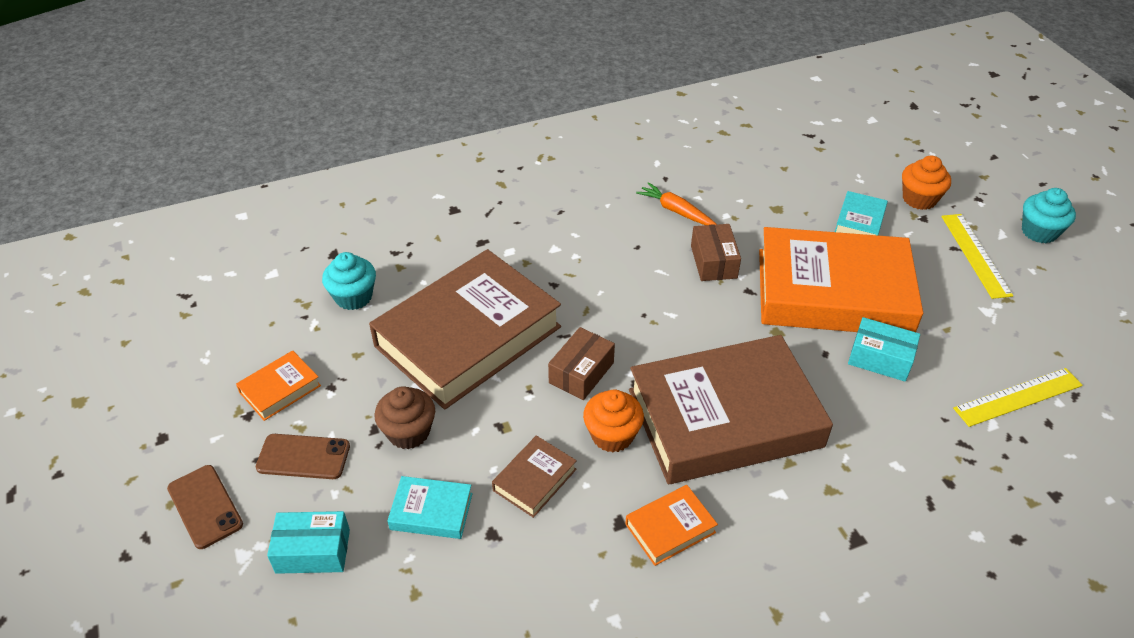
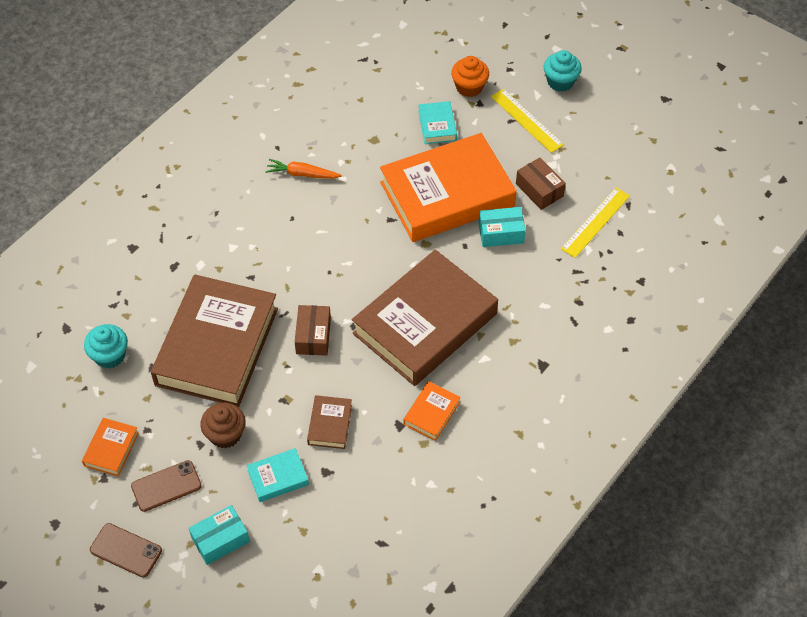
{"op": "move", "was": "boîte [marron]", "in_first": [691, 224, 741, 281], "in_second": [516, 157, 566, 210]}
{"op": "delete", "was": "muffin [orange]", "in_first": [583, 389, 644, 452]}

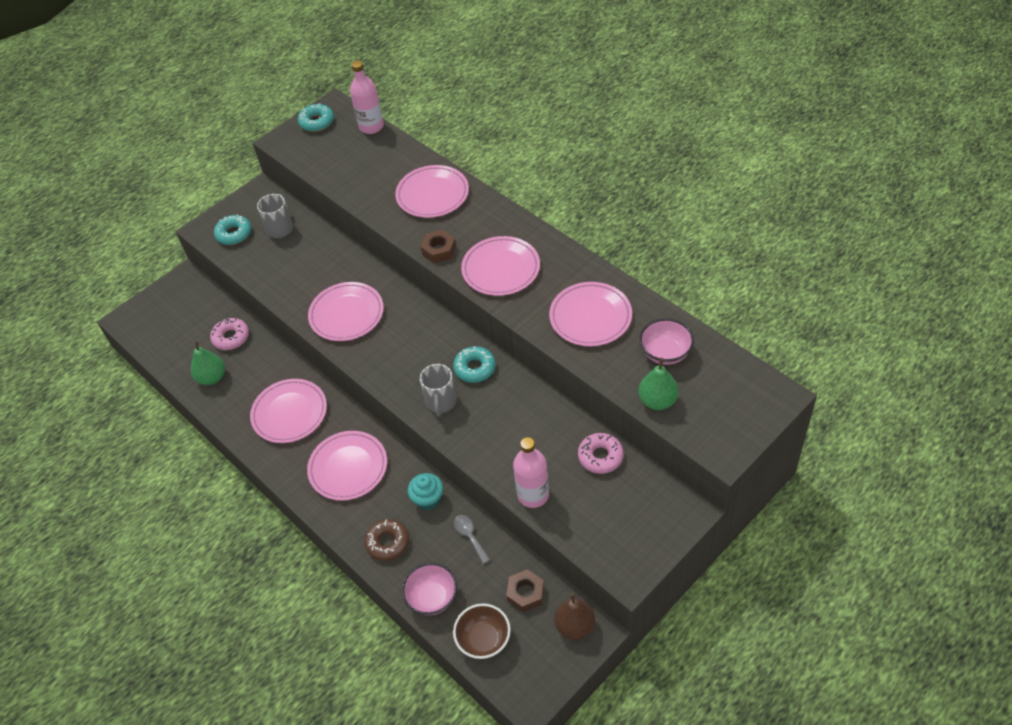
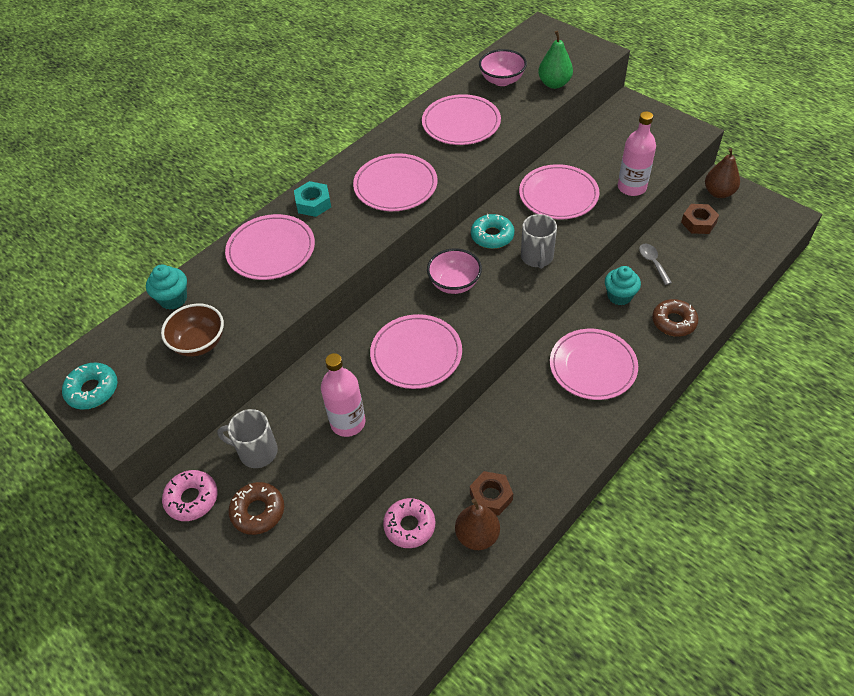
{"op": "insert", "now": "muffin [turquoise]", "in_second": [146, 265, 187, 310]}
{"op": "move", "was": "bol [marron]", "in_first": [453, 603, 511, 659], "in_second": [161, 304, 224, 357]}
{"op": "move", "was": "beignet [rose]", "in_first": [578, 433, 624, 474], "in_second": [162, 470, 218, 521]}
{"op": "recolor", "was": "beignet [turquoise]", "now": "beignet [marron]", "in_first": [214, 215, 251, 245], "in_second": [229, 482, 284, 535]}
{"op": "insert", "now": "écrou [turquoise]", "in_second": [294, 181, 331, 217]}
{"op": "move", "was": "bouteille [rose]", "in_first": [350, 60, 384, 134], "in_second": [321, 353, 366, 437]}
{"op": "move", "was": "bol [rose]", "in_first": [402, 562, 457, 616], "in_second": [427, 248, 482, 294]}
{"op": "recolor", "was": "poire [vert]", "now": "poire [marron]", "in_first": [191, 341, 225, 385], "in_second": [455, 499, 500, 550]}
{"op": "move", "was": "écrou [marron]", "in_first": [421, 230, 456, 263], "in_second": [470, 471, 513, 516]}
{"op": "move", "was": "assiette [rose]", "in_first": [250, 379, 327, 443], "in_second": [519, 164, 599, 219]}
{"op": "rotate", "was": "tasse [gris]", "in_first": [420, 364, 457, 416], "in_second": [521, 214, 557, 269], "clockwise": 90}
{"op": "rotate", "was": "cuillère [gris]", "in_first": [454, 515, 490, 564], "in_second": [639, 244, 672, 285], "clockwise": 105}

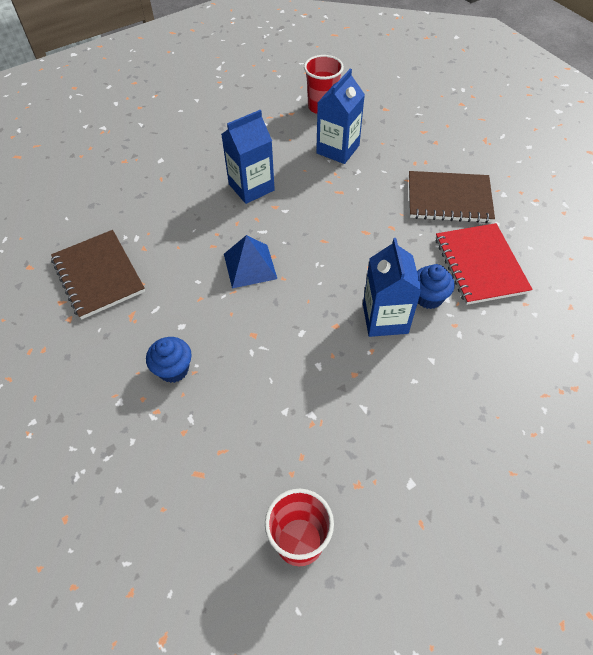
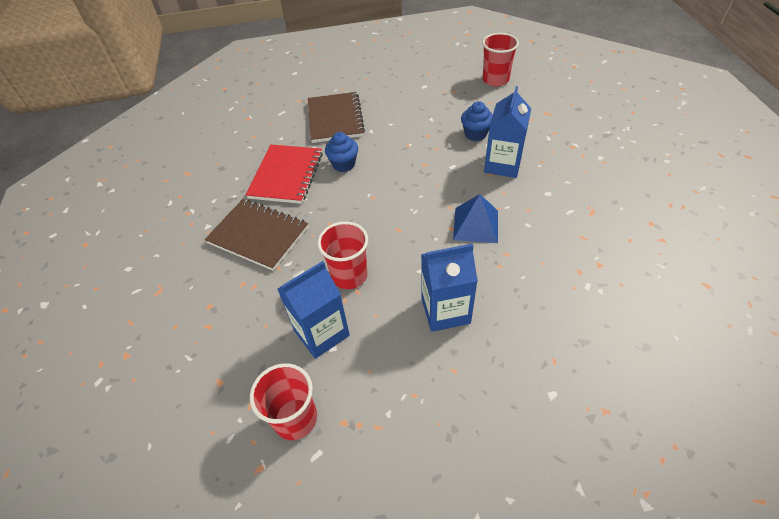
{"op": "move", "was": "carnet [marron]", "in_first": [51, 230, 145, 320], "in_second": [308, 92, 365, 143]}
{"op": "insert", "now": "gobelet [rouge]", "in_second": [318, 221, 368, 289]}
{"op": "move", "was": "muffin [bleu]", "in_first": [146, 337, 192, 383], "in_second": [461, 101, 493, 141]}
{"op": "move", "was": "brique de lait [bleu]", "in_first": [363, 238, 422, 337], "in_second": [484, 86, 531, 178]}

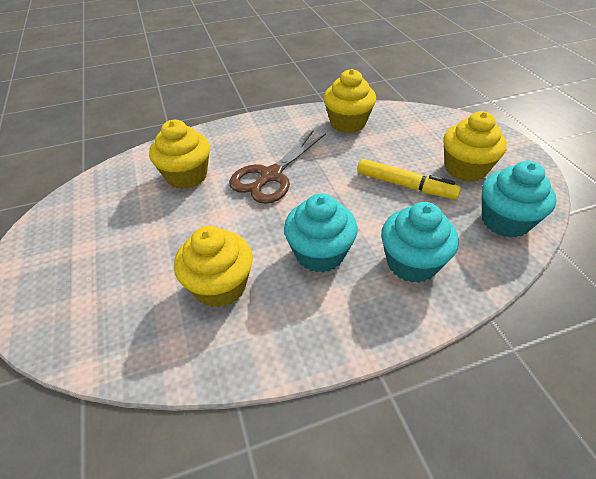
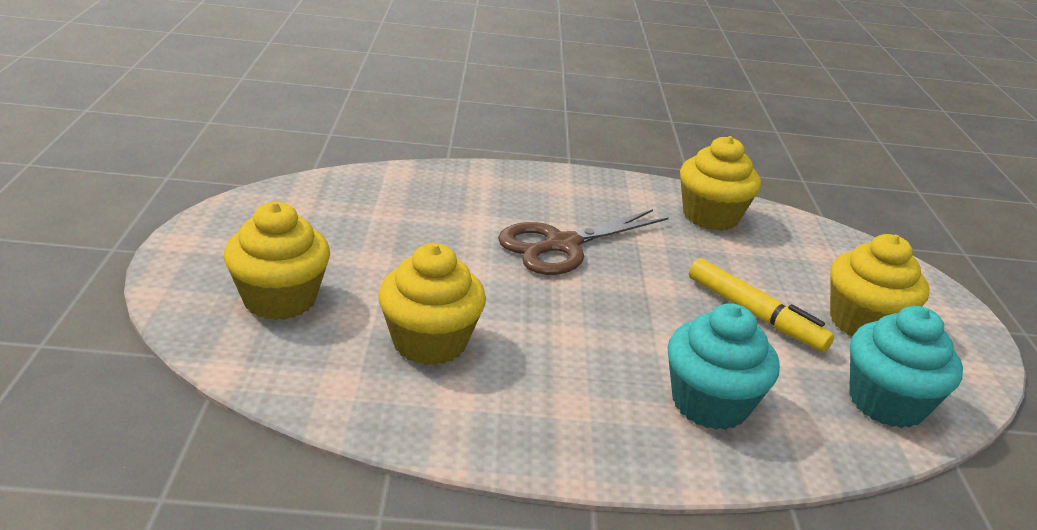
{"op": "move", "was": "muffin [jaune]", "in_first": [149, 120, 210, 189], "in_second": [224, 202, 330, 320]}
{"op": "delete", "was": "muffin [turquoise]", "in_first": [284, 193, 358, 273]}

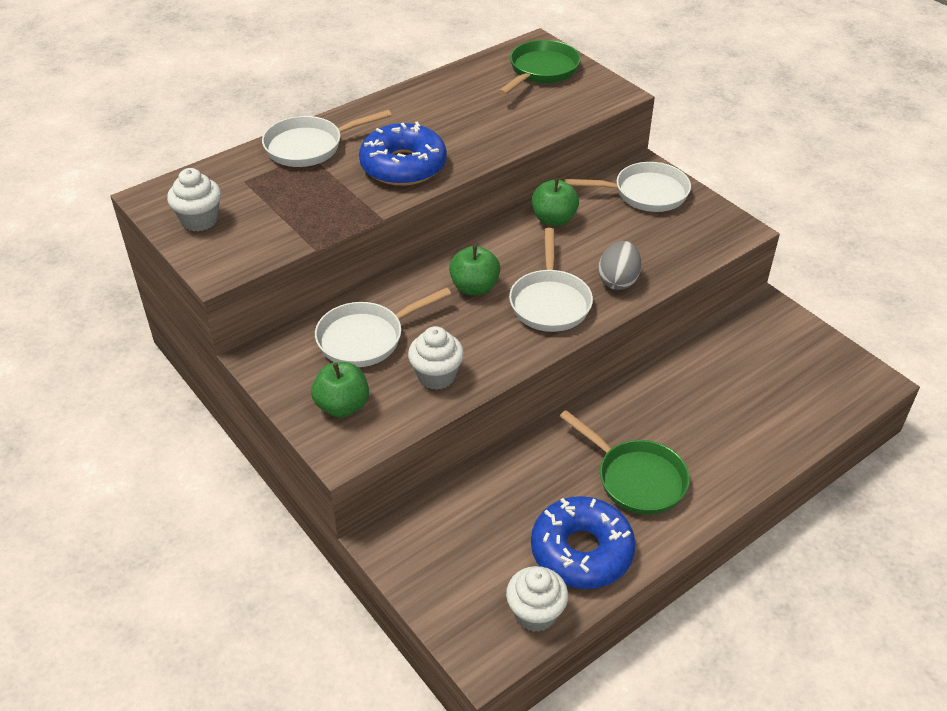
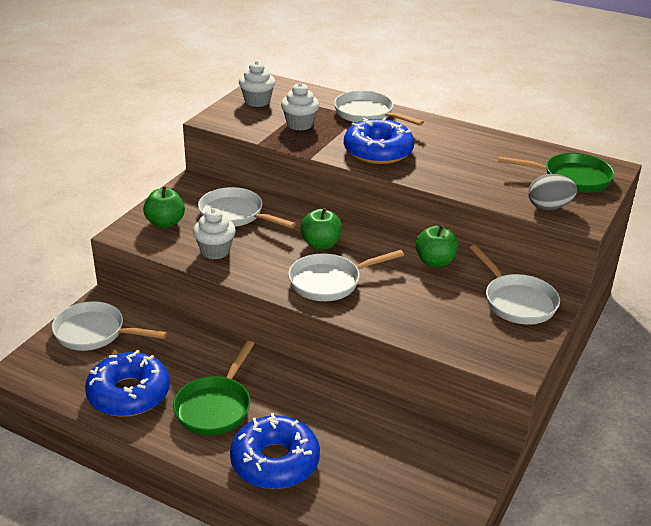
{"op": "insert", "now": "poêle [blanc]", "in_second": [52, 301, 167, 351]}
{"op": "insert", "now": "beignet [bleu]", "in_second": [230, 413, 320, 489]}
{"op": "move", "was": "muffin [blanc]", "in_first": [506, 566, 568, 632], "in_second": [281, 83, 319, 131]}
{"op": "move", "was": "œuf [gris]", "in_first": [598, 241, 641, 290], "in_second": [528, 174, 577, 210]}

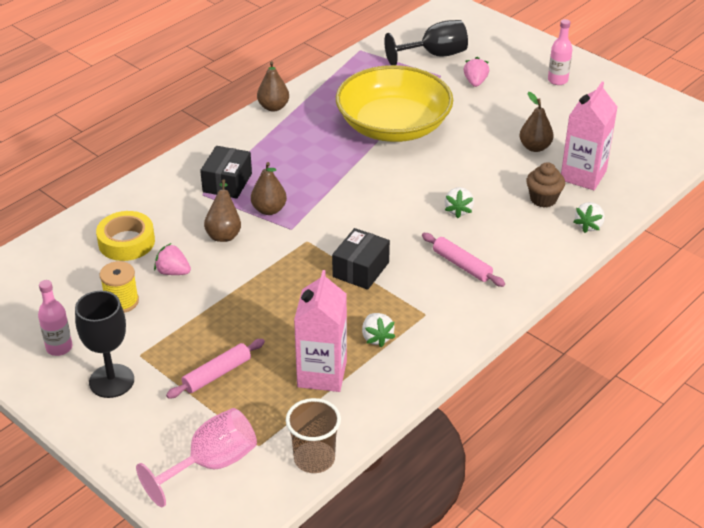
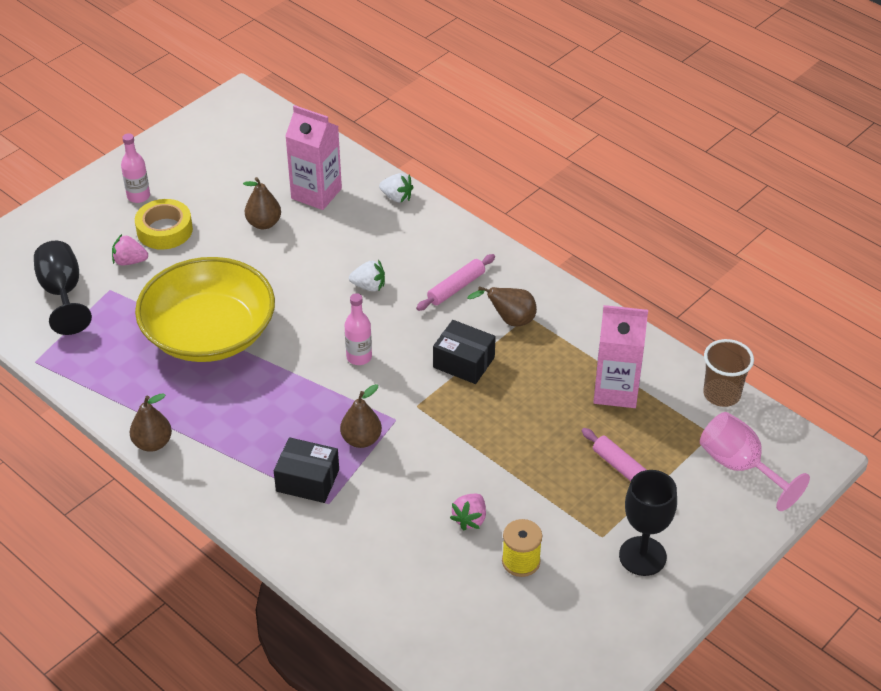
{"op": "move", "was": "ruban adhésif [jaune]", "in_first": [96, 211, 155, 261], "in_second": [135, 199, 193, 250]}
{"op": "move", "was": "bouteille [rose]", "in_first": [38, 280, 72, 356], "in_second": [345, 293, 372, 365]}
{"op": "move", "was": "poire [marron]", "in_first": [204, 179, 241, 242], "in_second": [467, 287, 537, 327]}
{"op": "delete", "was": "fraise [blanc]", "in_first": [362, 313, 395, 348]}
{"op": "delete", "was": "muffin [marron]", "in_first": [526, 162, 565, 208]}

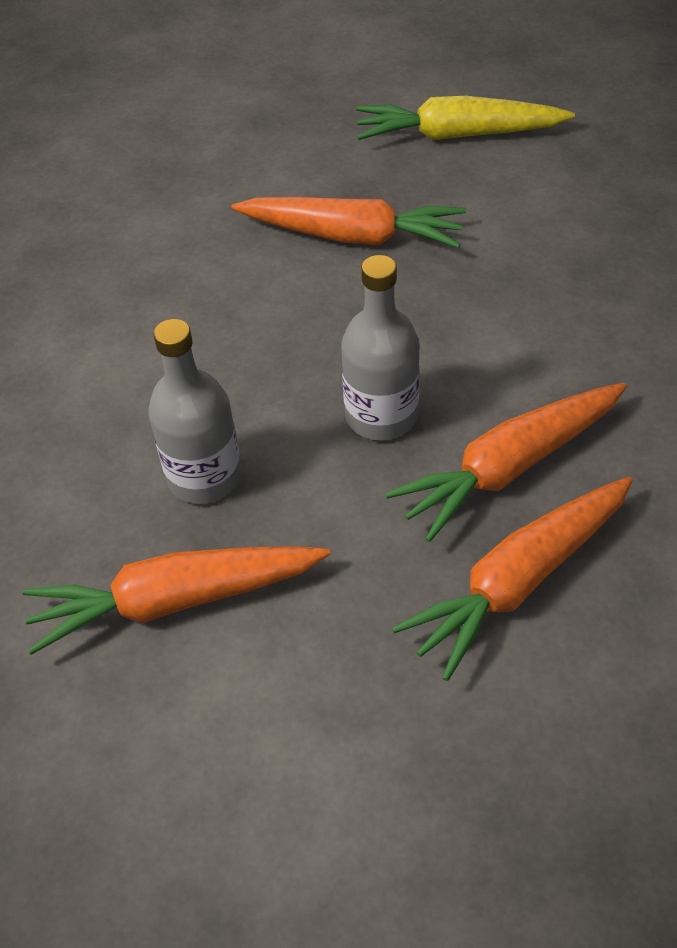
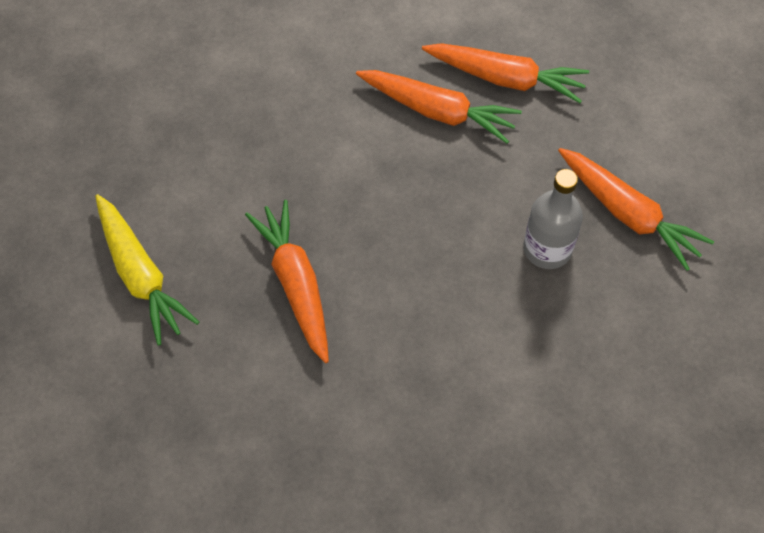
{"op": "delete", "was": "bouteille [gris]", "in_first": [341, 255, 420, 440]}

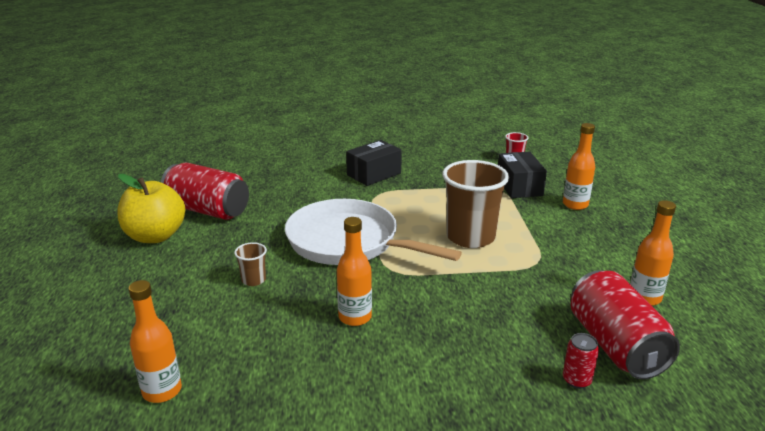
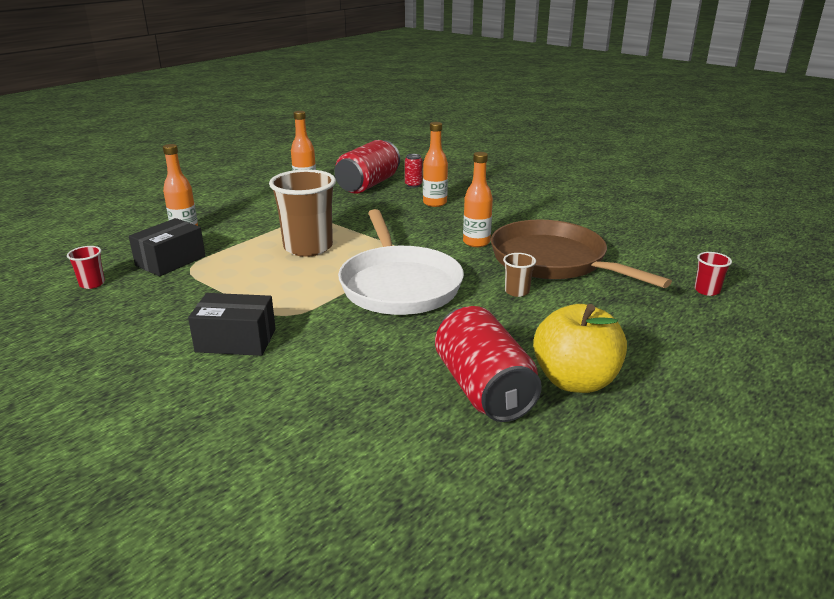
{"op": "move", "was": "bouteille [orange]", "in_first": [128, 280, 182, 403], "in_second": [423, 122, 448, 207]}
{"op": "insert", "now": "poêle [marron]", "in_second": [491, 219, 672, 288]}
{"op": "insert", "now": "gobelet [rouge]", "in_second": [694, 252, 732, 296]}

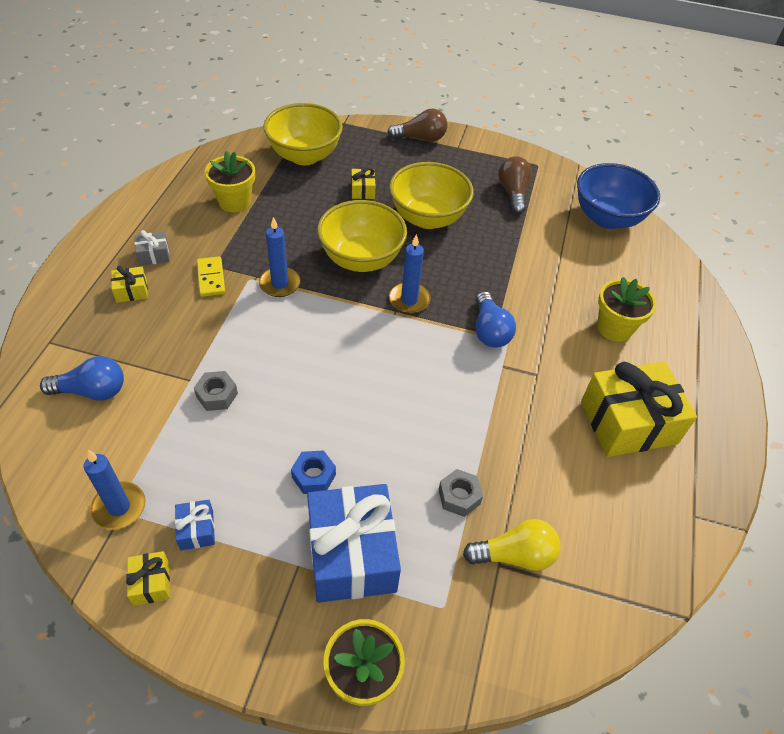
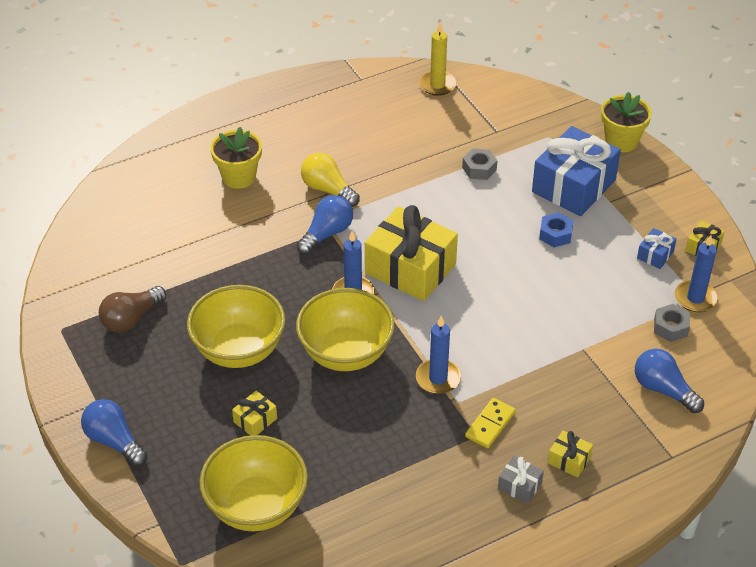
{"op": "recolor", "was": "ampoule [marron]", "now": "ampoule [bleu]", "in_first": [387, 109, 447, 142], "in_second": [81, 399, 148, 466]}
{"op": "move", "was": "ampoule [jaune]", "in_first": [463, 519, 561, 571], "in_second": [301, 153, 360, 207]}
{"op": "move", "was": "cadeau [jaune]", "in_first": [581, 362, 697, 457], "in_second": [365, 205, 458, 301]}
{"op": "insert", "now": "bougie [jaune]", "in_second": [419, 22, 456, 96]}
{"op": "move", "was": "écrou [gris]", "in_first": [194, 371, 238, 411], "in_second": [654, 304, 690, 342]}
{"op": "delete", "was": "pot de fleurs [jaune]", "in_first": [205, 150, 255, 212]}
{"op": "delete", "was": "bol [bleu]", "in_first": [577, 163, 660, 229]}

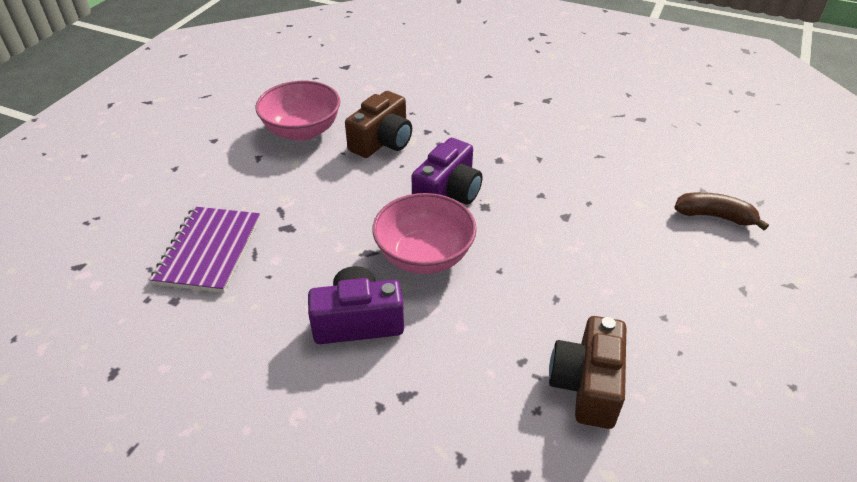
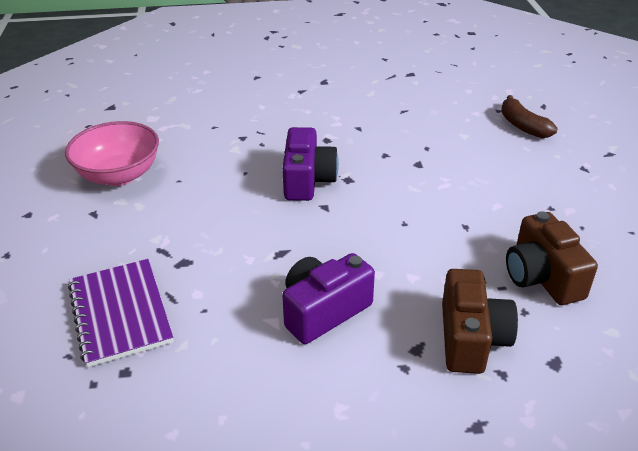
{"op": "move", "was": "appareil photo [marron]", "in_first": [345, 91, 412, 158], "in_second": [442, 269, 518, 374]}
{"op": "rotate", "was": "banane [marron]", "in_first": [674, 192, 769, 230], "in_second": [501, 95, 558, 138], "clockwise": -105}
{"op": "delete", "was": "bol [rose]", "in_first": [373, 193, 477, 274]}

